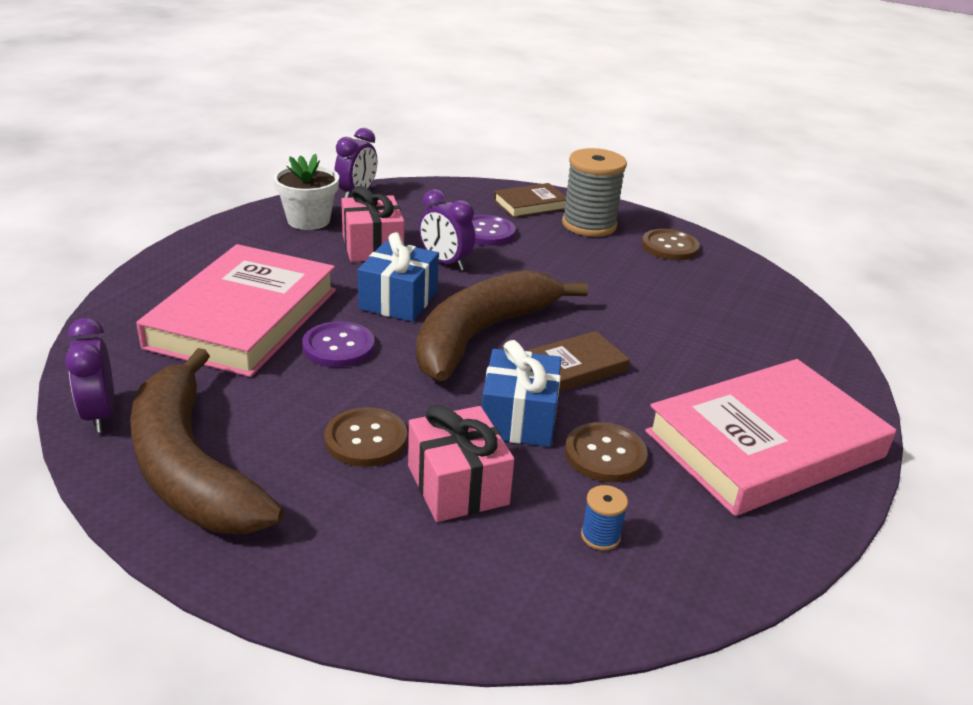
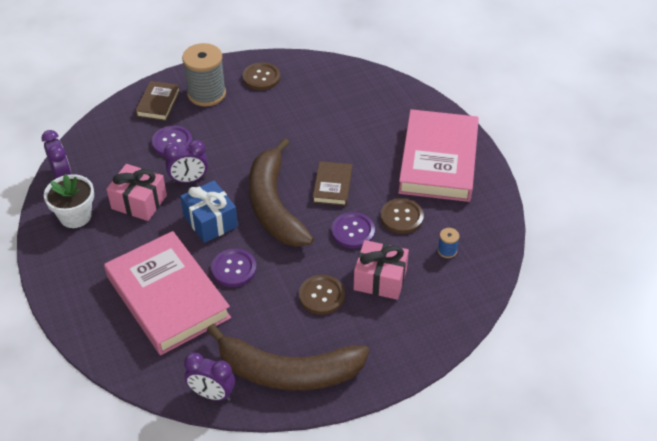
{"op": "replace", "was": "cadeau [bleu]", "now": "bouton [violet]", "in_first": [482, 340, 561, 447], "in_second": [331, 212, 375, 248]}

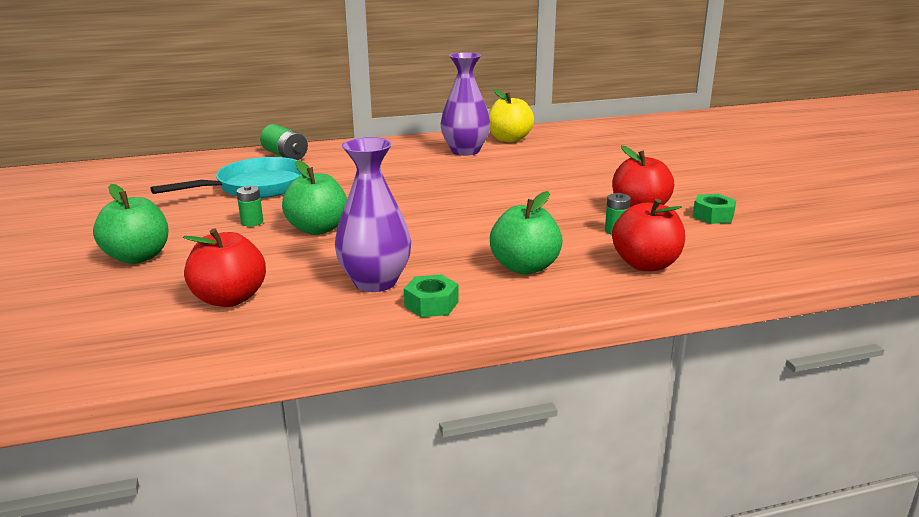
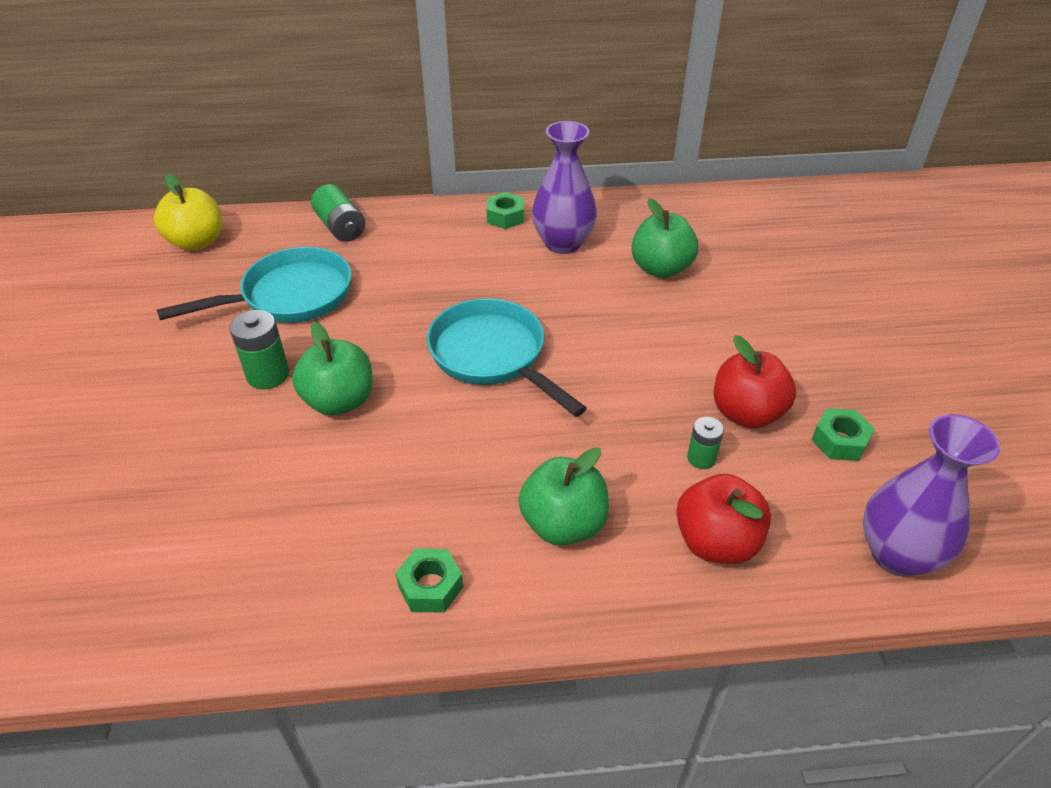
{"op": "move", "was": "pomme [jaune]", "in_first": [489, 89, 534, 142], "in_second": [154, 174, 222, 251]}
{"op": "resize", "was": "pile [vert]", "in_first": [236, 185, 263, 226], "in_second": [229, 310, 289, 389], "ratio": 1.61}
{"op": "insert", "now": "poêle [turquoise]", "in_second": [427, 298, 587, 417]}
{"op": "insert", "now": "écrou [vert]", "in_second": [487, 192, 524, 229]}
{"op": "move", "was": "pomme [vert]", "in_first": [93, 184, 168, 264], "in_second": [631, 198, 699, 278]}
{"op": "move", "was": "vase [violet]", "in_first": [335, 137, 411, 292], "in_second": [863, 414, 1000, 577]}
{"op": "delete", "was": "pomme [rouge]", "in_first": [183, 228, 266, 307]}

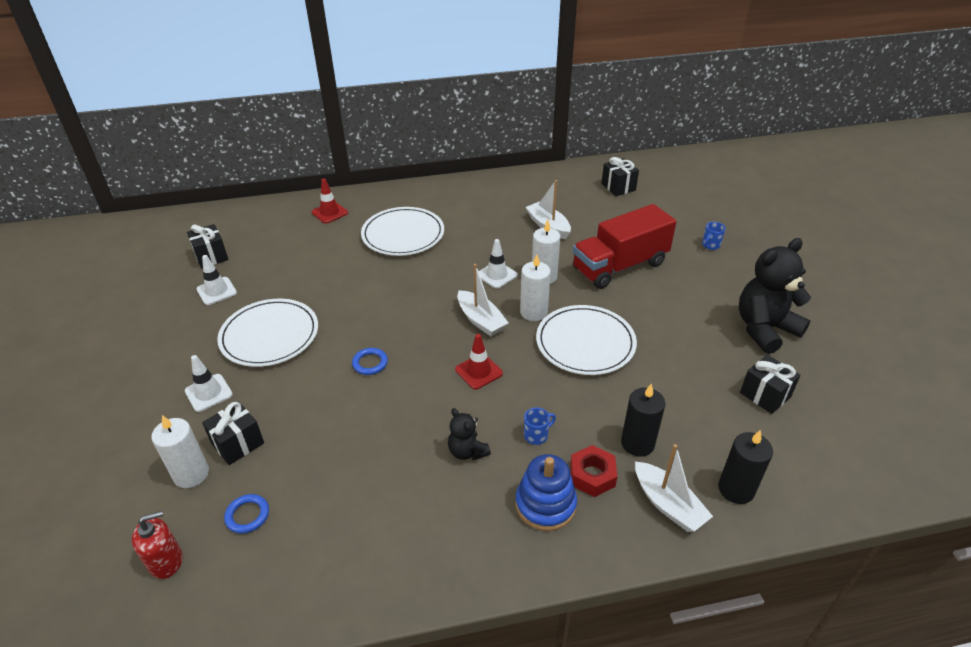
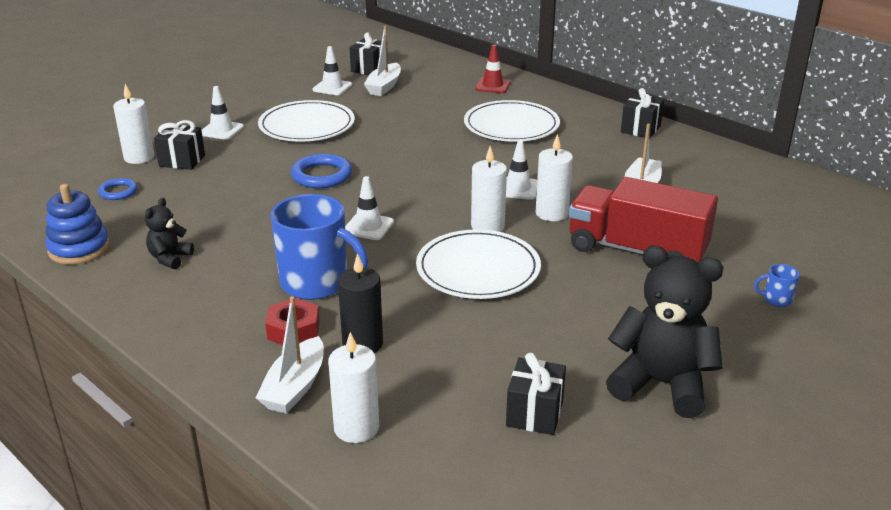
{"op": "move", "was": "jouet à empiler [bleu]", "in_first": [515, 454, 577, 531], "in_second": [45, 184, 110, 264]}
{"op": "move", "was": "ours en peluche [noir]", "in_first": [448, 408, 491, 460], "in_second": [145, 198, 194, 269]}
{"op": "resize", "was": "tasse [bleu]", "in_first": [524, 407, 556, 445], "in_second": [271, 194, 368, 300], "ratio": 2.5}
{"op": "resize", "was": "anneau [bleu]", "in_first": [352, 348, 388, 375], "in_second": [291, 154, 352, 188], "ratio": 1.65}
{"op": "recolor", "was": "bougie [noir]", "now": "bougie [blanc]", "in_first": [718, 430, 773, 504], "in_second": [328, 332, 379, 443]}
{"op": "recolor", "was": "cône de chantier [rouge]", "now": "cône de chantier [blanc]", "in_first": [455, 334, 503, 390], "in_second": [345, 176, 394, 240]}
{"op": "move", "was": "bateau [blanc]", "in_first": [457, 264, 509, 336], "in_second": [364, 26, 401, 96]}
{"op": "move", "was": "cadeau [noir]", "in_first": [601, 157, 639, 196], "in_second": [621, 88, 664, 139]}
{"op": "delete", "was": "distributeur de savon [rouge]", "in_first": [132, 511, 183, 579]}

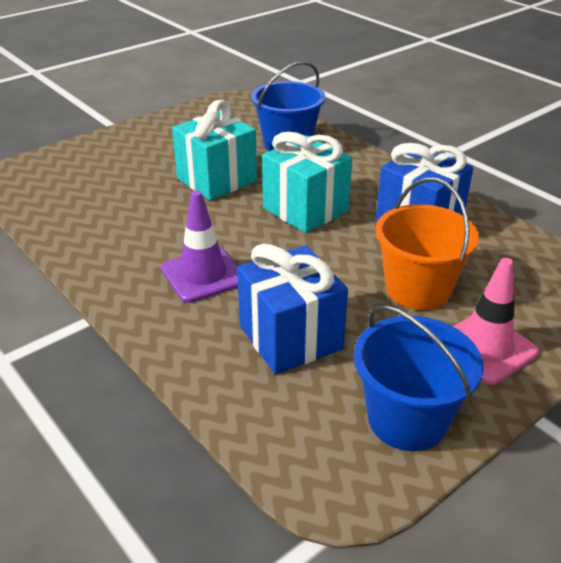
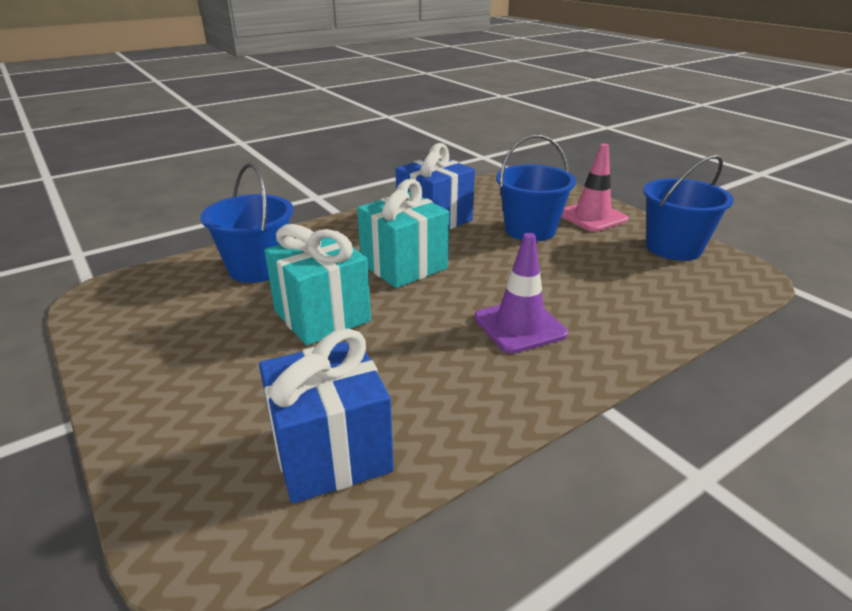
{"op": "move", "was": "cadeau [bleu]", "in_first": [237, 243, 348, 374], "in_second": [259, 328, 394, 504]}
{"op": "recolor", "was": "seau [orange]", "now": "seau [bleu]", "in_first": [376, 178, 479, 310], "in_second": [496, 135, 576, 241]}

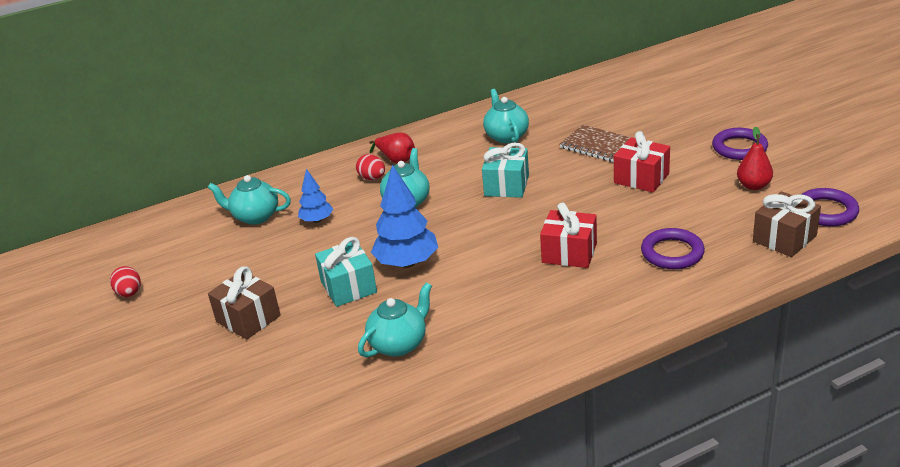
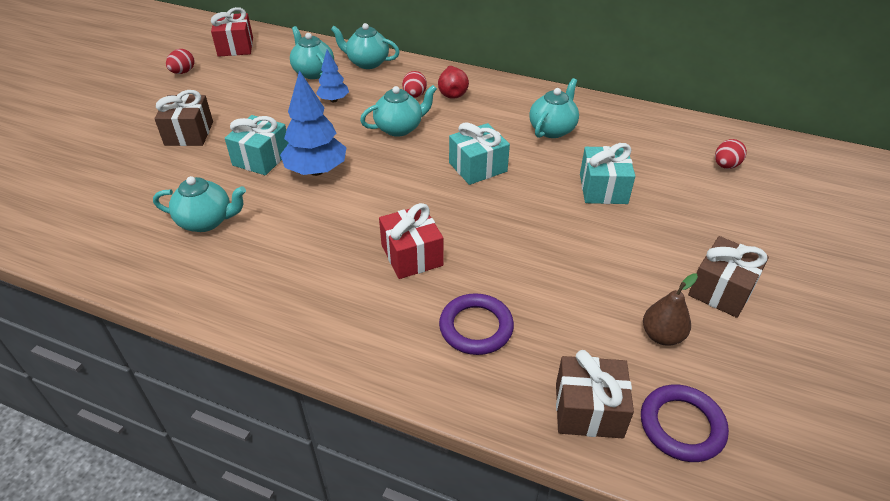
{"op": "move", "was": "cadeau [rouge]", "in_first": [614, 131, 670, 192], "in_second": [211, 7, 253, 57]}
{"op": "insert", "now": "théière [turquoise]", "in_second": [331, 23, 400, 69]}
{"op": "replace", "was": "carnet [marron]", "now": "cadeau [turquoise]", "in_first": [560, 125, 632, 162], "in_second": [580, 143, 635, 204]}
{"op": "recolor", "was": "poire [rouge]", "now": "poire [marron]", "in_first": [737, 127, 773, 190], "in_second": [643, 273, 698, 346]}
{"op": "replace", "was": "anneau [violet]", "now": "cadeau [marron]", "in_first": [712, 128, 768, 160], "in_second": [688, 236, 769, 318]}
{"op": "insert", "now": "œuf [rouge]", "in_second": [715, 139, 747, 169]}

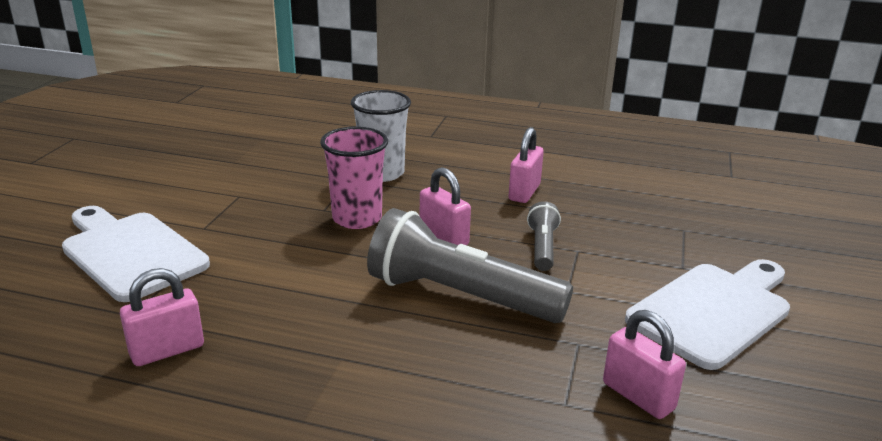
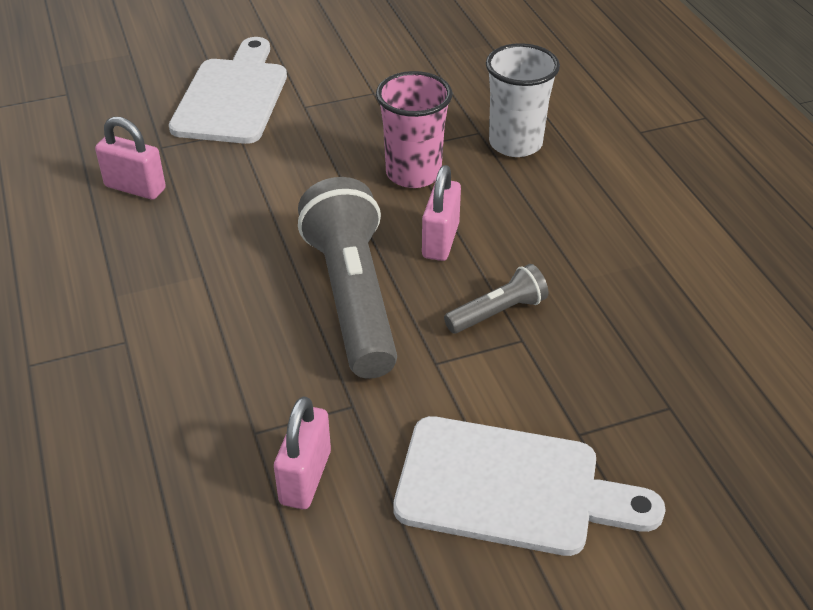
{"op": "delete", "was": "cadenas [rose]", "in_first": [508, 127, 544, 203]}

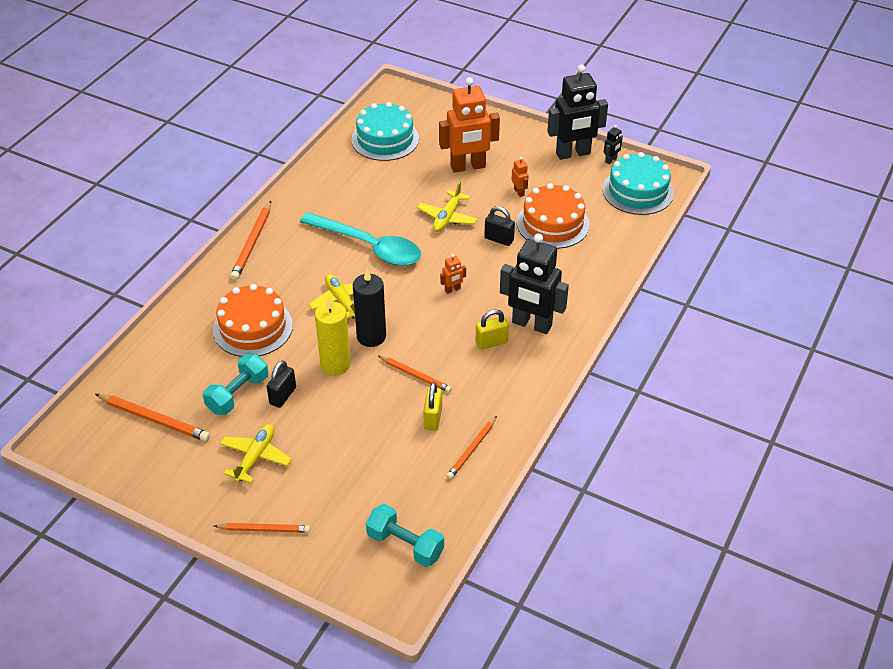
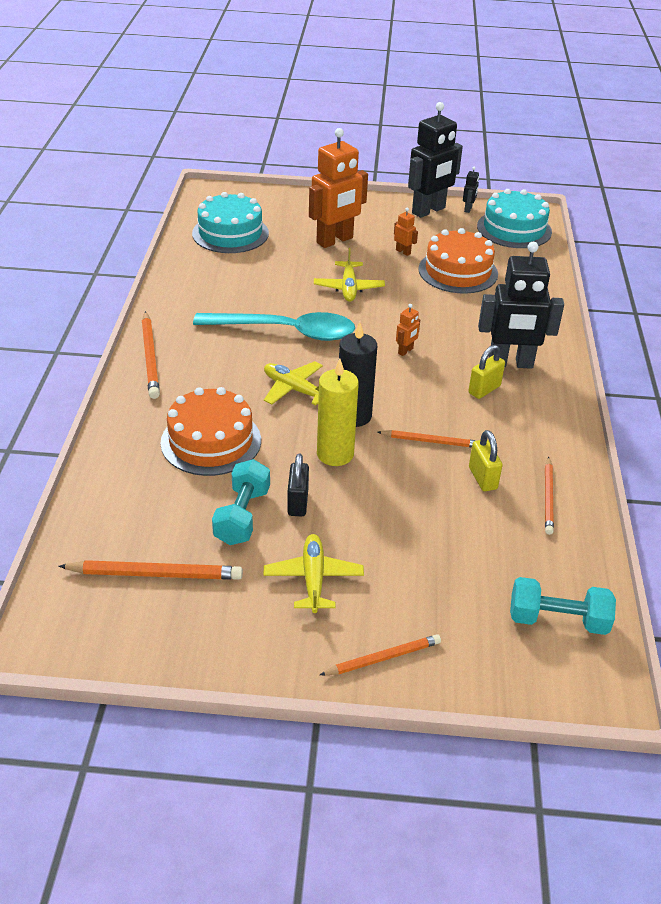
{"op": "delete", "was": "cadenas [noir]", "in_first": [484, 206, 515, 246]}

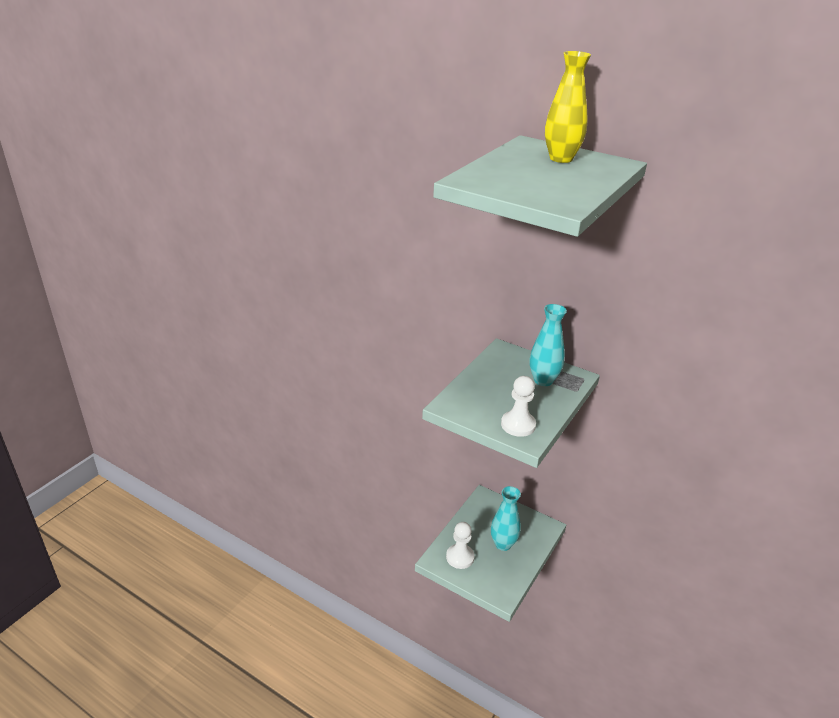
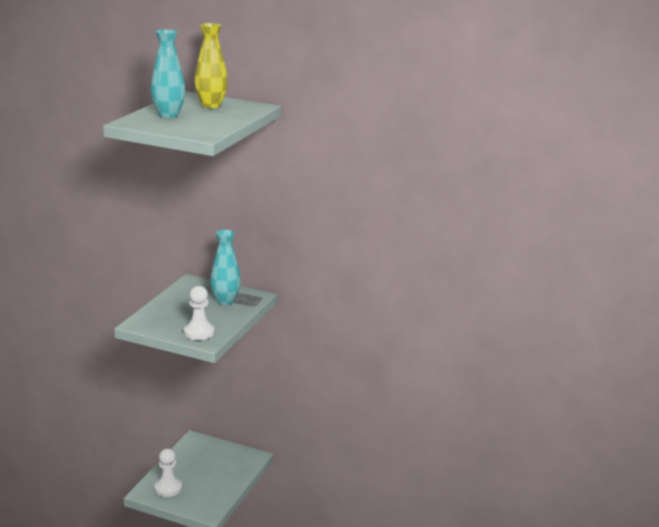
{"op": "move", "was": "vase [turquoise]", "in_first": [491, 486, 521, 551], "in_second": [151, 29, 185, 118]}

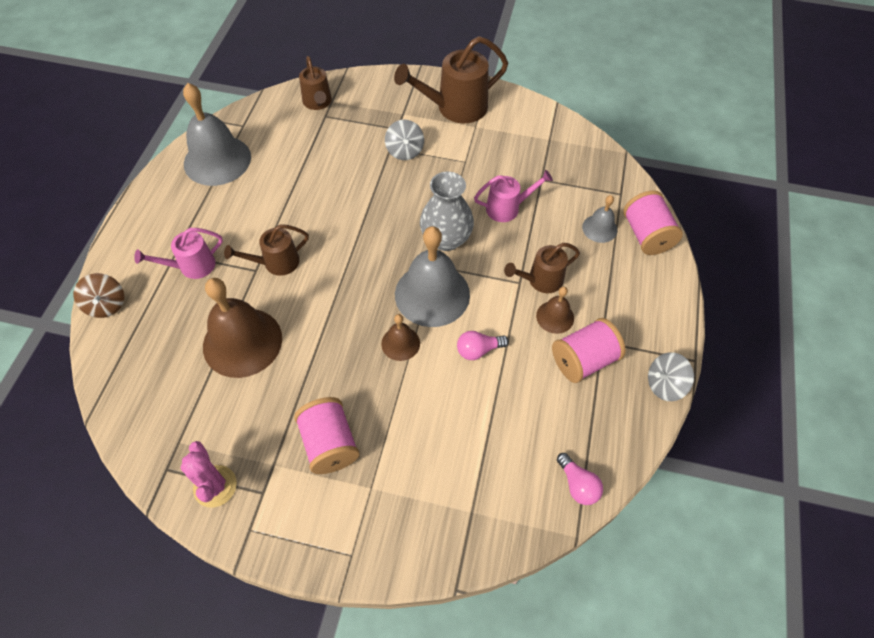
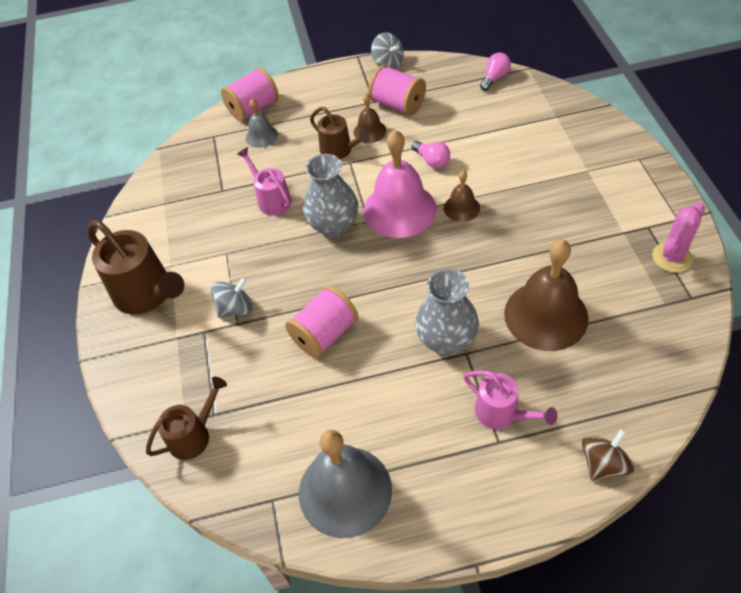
{"op": "move", "was": "bobine [rose]", "in_first": [294, 397, 360, 474], "in_second": [285, 286, 358, 358]}
{"op": "recolor", "was": "cloche [gris]", "now": "cloche [rose]", "in_first": [395, 226, 470, 327], "in_second": [363, 130, 436, 238]}
{"op": "replace", "was": "arrosoir [marron]", "now": "vase [gris]", "in_first": [224, 224, 309, 276], "in_second": [415, 269, 479, 355]}

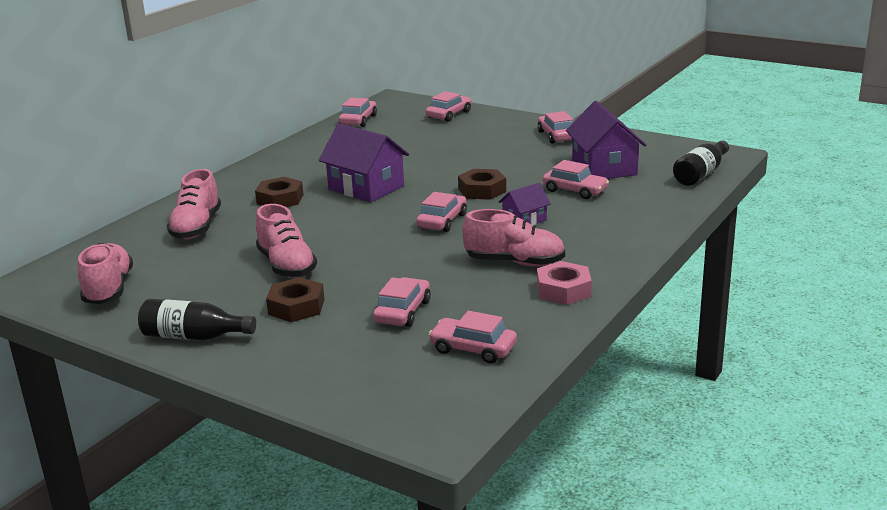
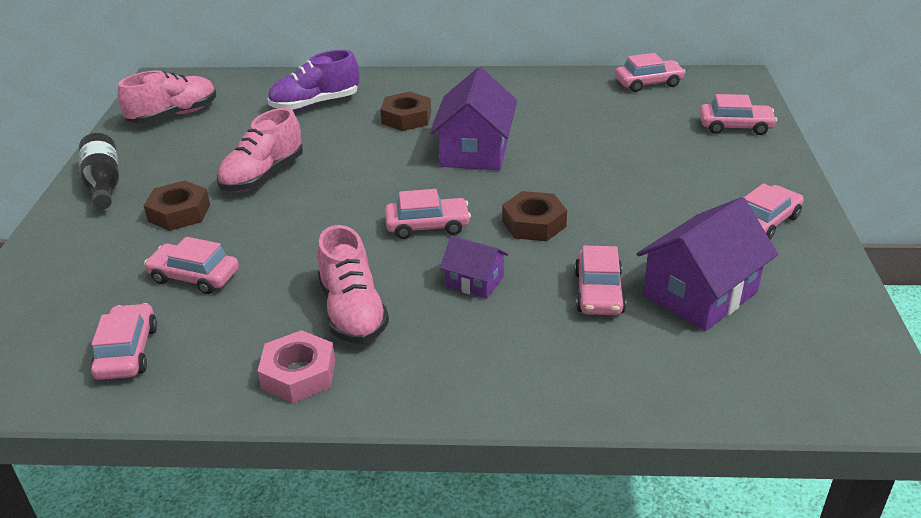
{"op": "rotate", "was": "voiture [rose]", "in_first": [373, 277, 431, 327], "in_second": [144, 237, 239, 294], "clockwise": -150}
{"op": "recolor", "was": "chaussure [rose]", "now": "chaussure [violet]", "in_first": [167, 169, 221, 239], "in_second": [267, 50, 359, 111]}
{"op": "delete", "was": "bouteille [noir]", "in_first": [673, 141, 729, 186]}

